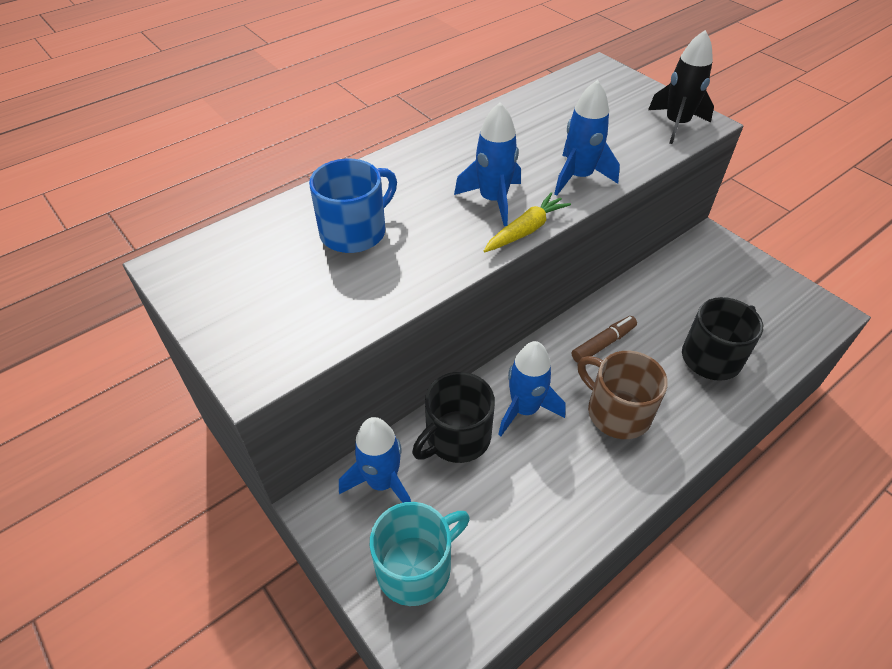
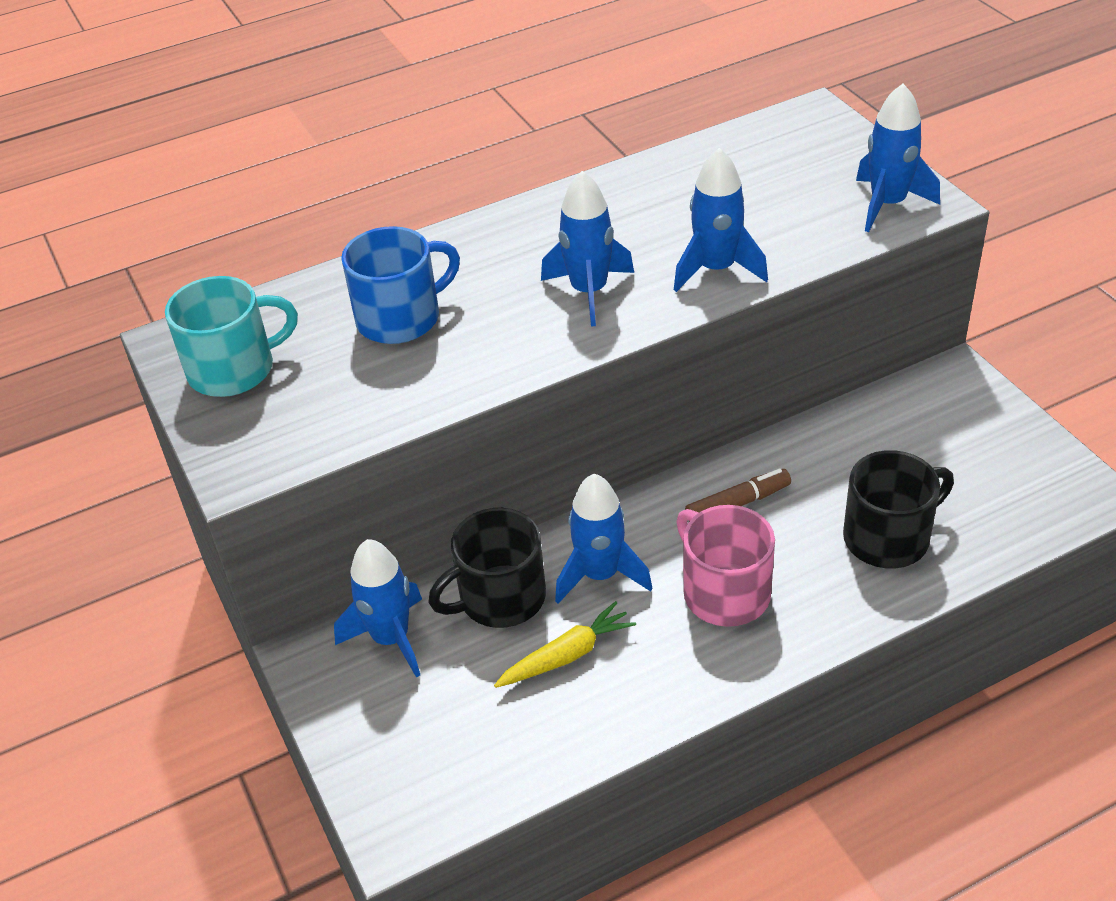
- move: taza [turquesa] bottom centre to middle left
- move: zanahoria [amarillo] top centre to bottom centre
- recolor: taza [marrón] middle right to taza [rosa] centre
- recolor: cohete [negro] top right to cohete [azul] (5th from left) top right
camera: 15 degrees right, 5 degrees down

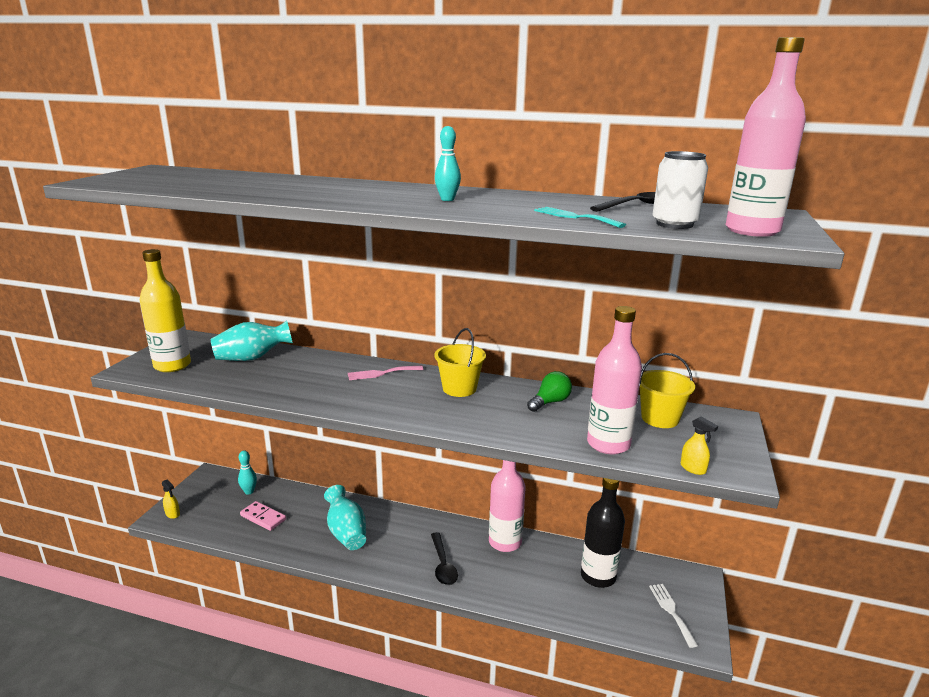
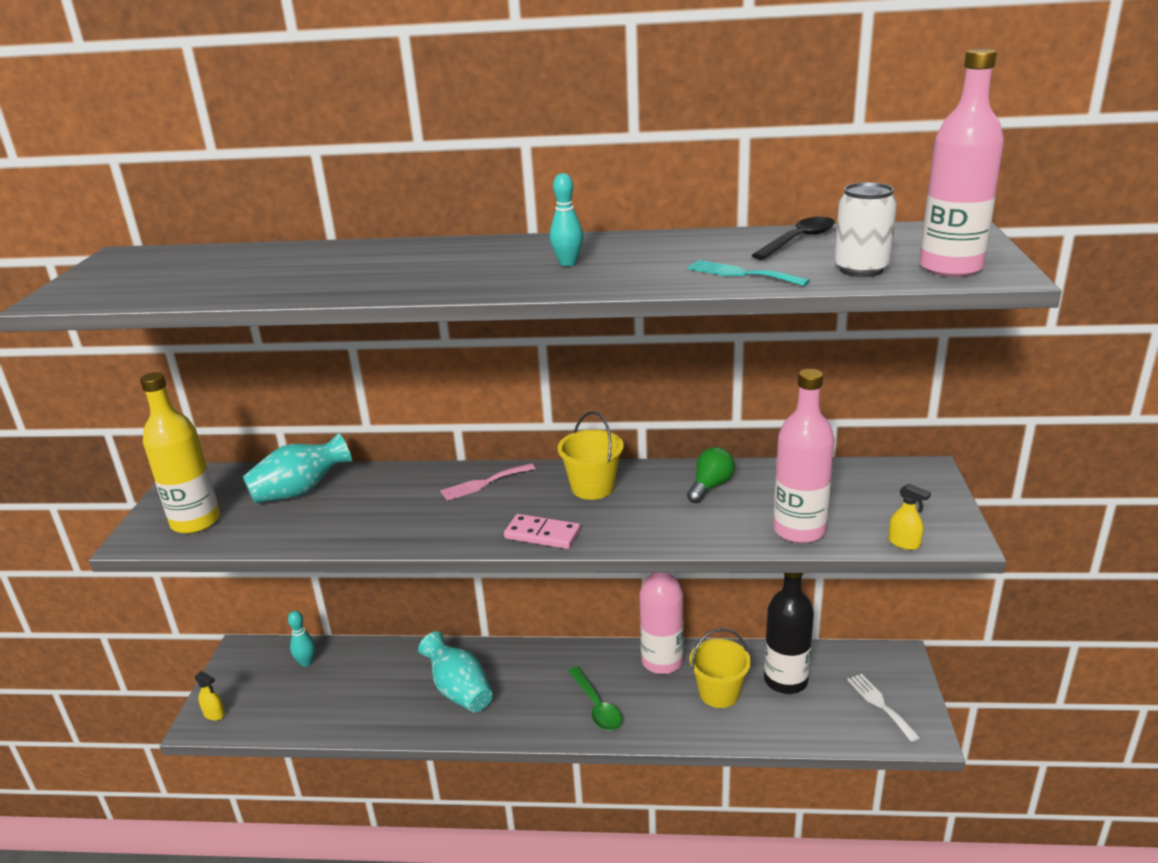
- move: ficha de dominó [rosa] bottom left to centre
- recolor: cuchara [negro] (1st from left) bottom centre to cuchara [verde] bottom centre
- move: balde [amarillo] (2nd from left) middle right to bottom centre
camera: 10 degrees left, 5 degrees up

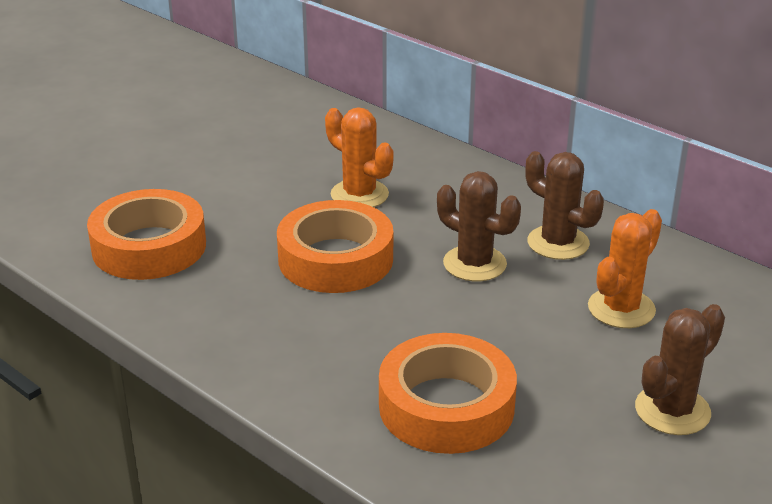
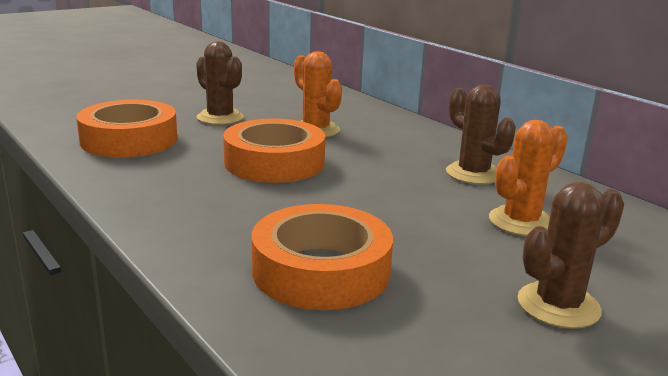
- move: cactus [marrón] (1st from left) centre to top left
camera: 10 degrees right, 10 degrees down

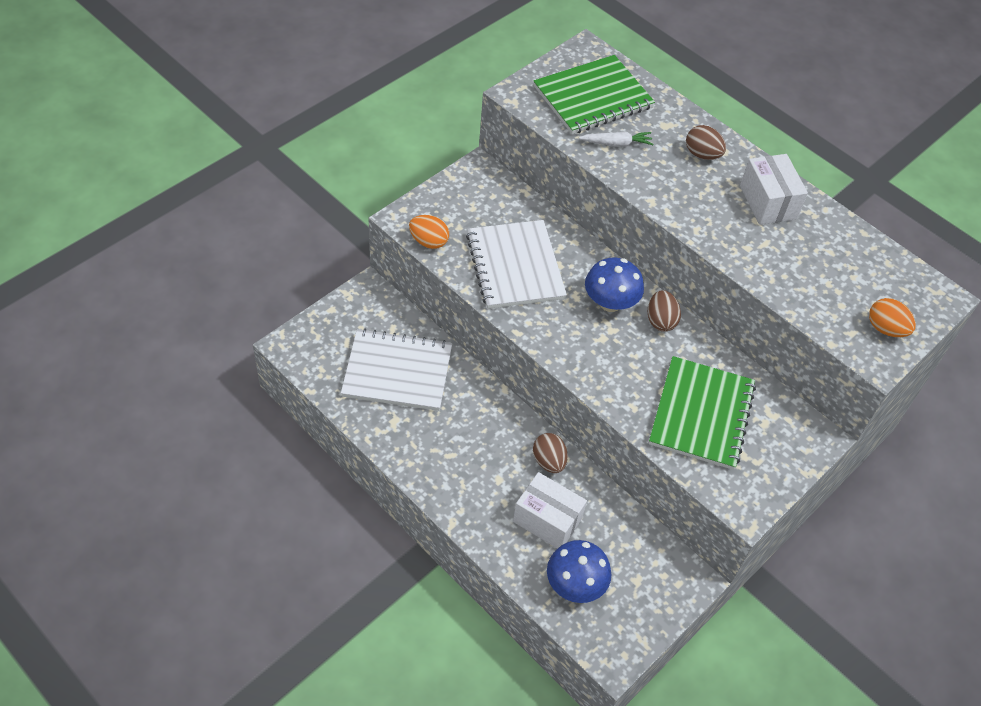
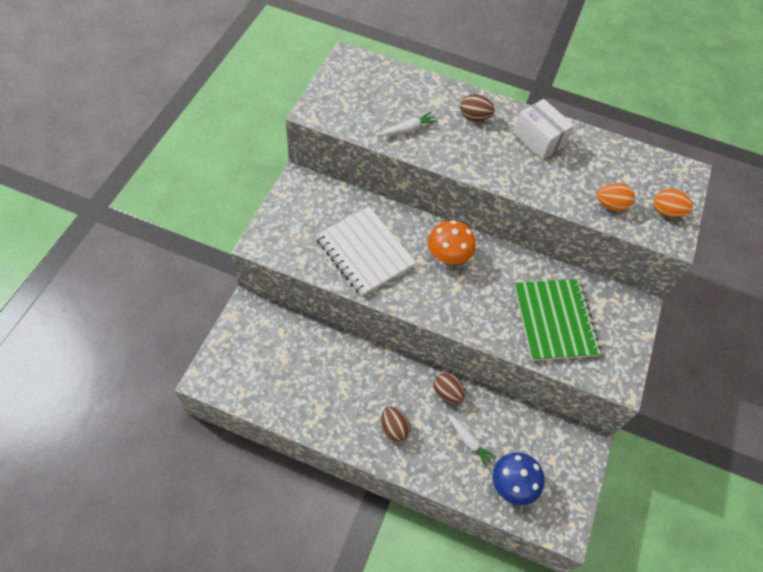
- move: huevo [marrón] (2nd from left in the first image) middle right to huevo [marrón] (1st from left) bottom centre
- recolor: seta [azul] (2nd from left) centre to seta [naranja] centre
- replace: caja [blanco] (1st from left) bottom centre to zanahoria [blanco] (2nd from left) bottom centre
- move: huevo [naranja] (1st from left) top centre to middle right
- delete: cuaderno [blanco] (1st from left) centre
- delete: cuaderno [verde] (1st from left) top centre
camera: 25 degrees left, 5 degrees up

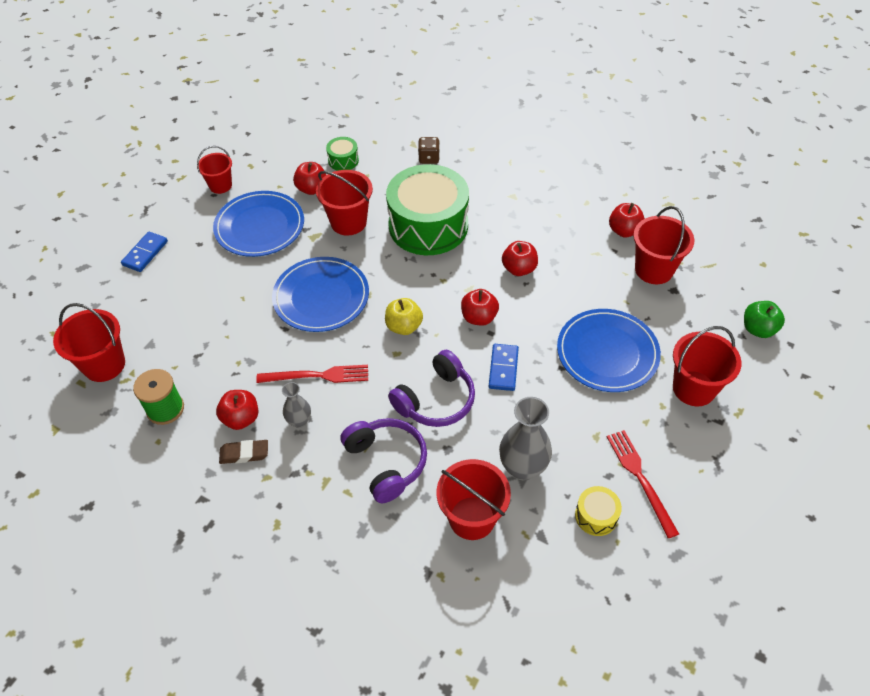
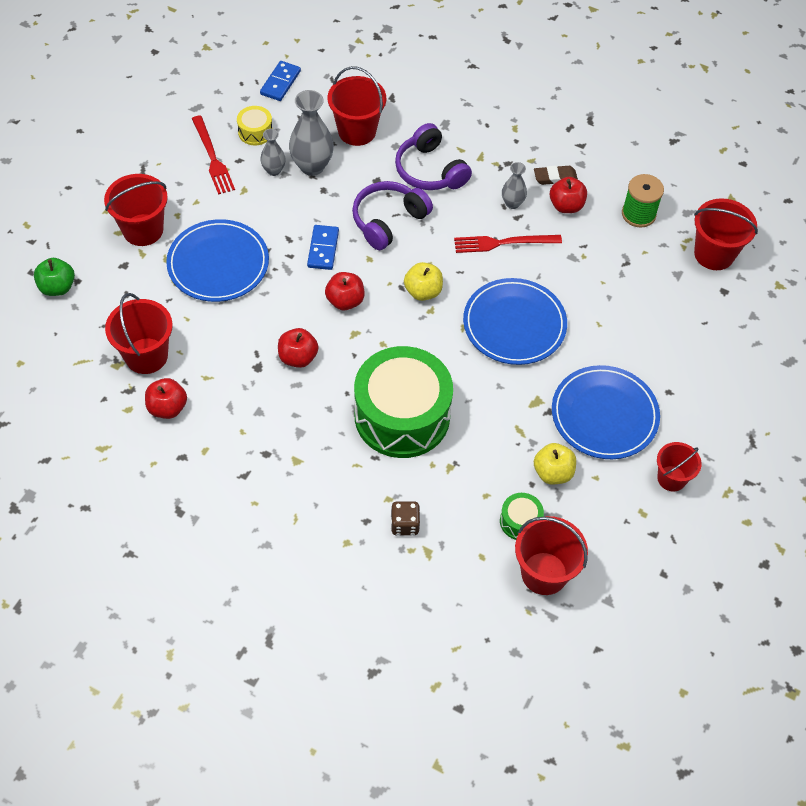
- move: ficha de dominó [azul] (1st from left) middle left to top centre
- insert: florero [gris] (1st from left) top centre
- move: balde [rojo] (3rd from left in the first image) top centre to balde [rojo] (4th from left) bottom right
- recolor: manzana [rojo] (2nd from left) top centre to manzana [amarillo] (2nd from left) middle right
camera: 175 degrees right, 5 degrees up

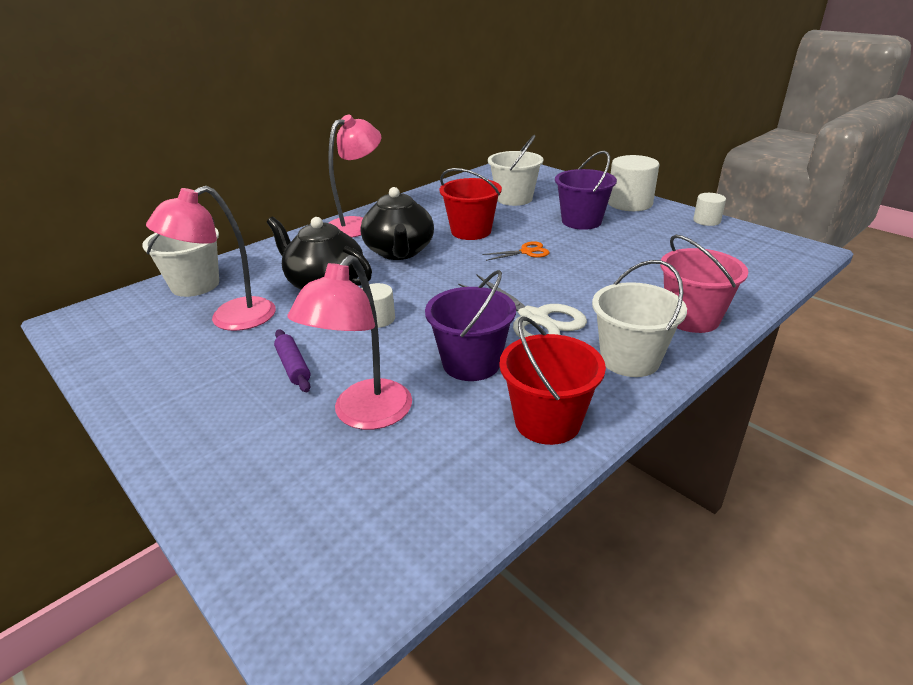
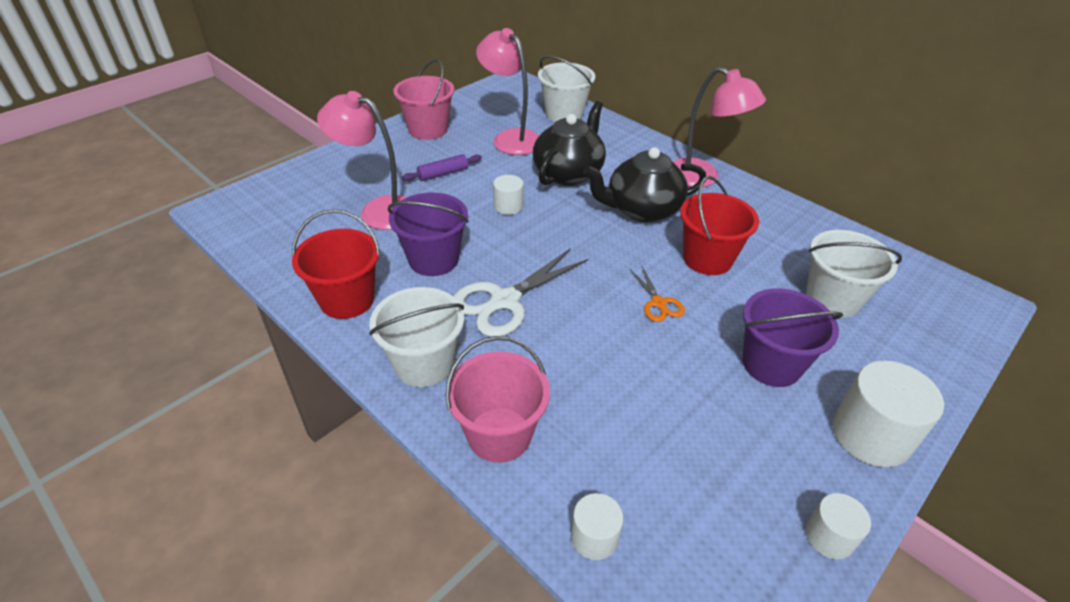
- insert: balde [rosa] (1st from left) top centre
- insert: cilindro [blanco] (2nd from left) bottom centre
camera: 85 degrees right, 10 degrees up

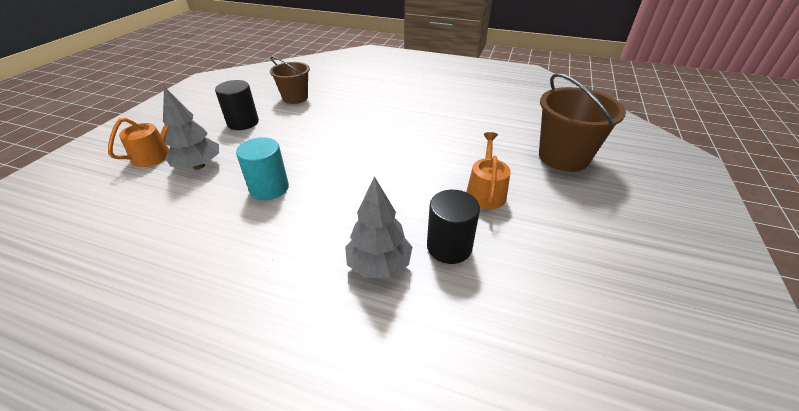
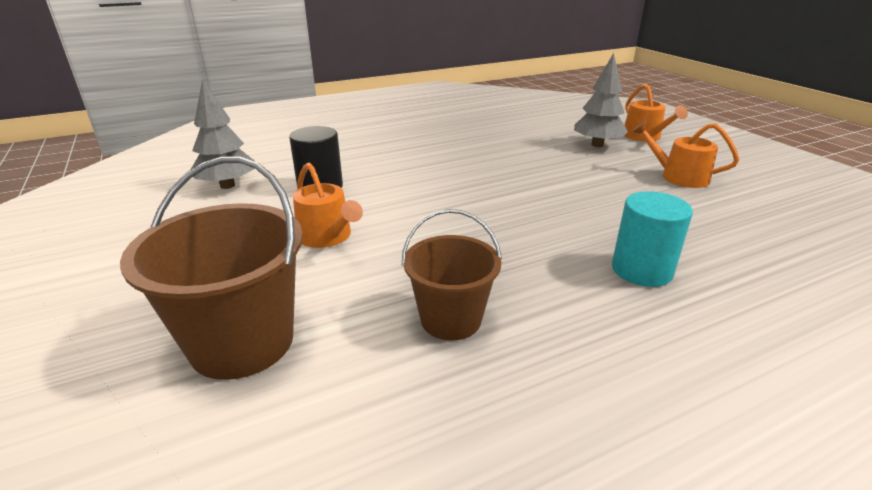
- move: árbol [gris] (2nd from left in the first image) centre to árbol [gris] (1st from left) top left
- move: balde [marrón] (1st from left in the first image) top centre to balde [marrón] (2nd from left) centre
- move: cilindro [turquesa] middle left to middle right
- replace: cilindro [negro] (1st from left) top left to regadera [naranja] (3rd from left) top right
camera: 135 degrees right, 10 degrees down

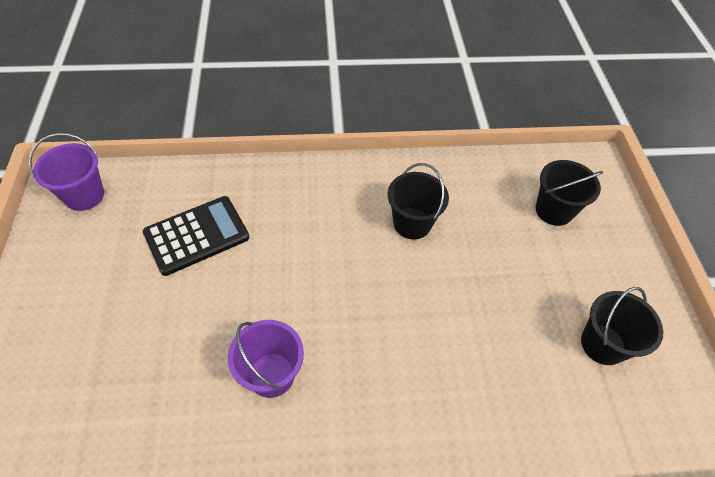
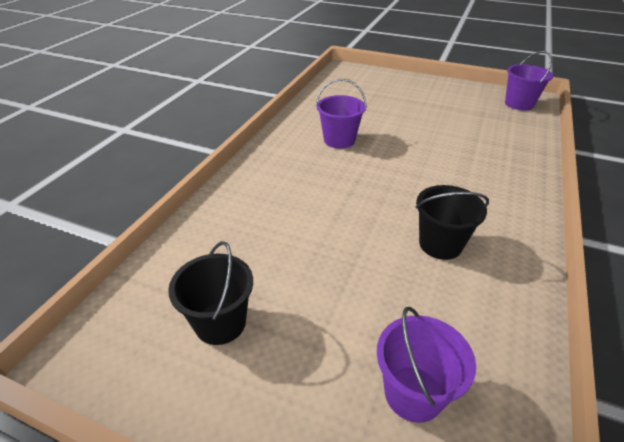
- recolor: balde [negro] (2nd from left) middle right to balde [morado] (2nd from left) bottom right
- delete: calculadora [negro] middle left
camera: 120 degrees right, 15 degrees down

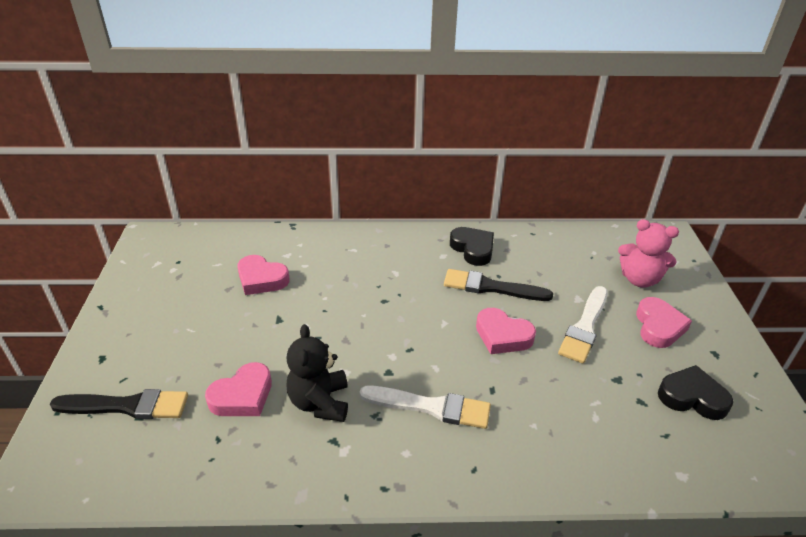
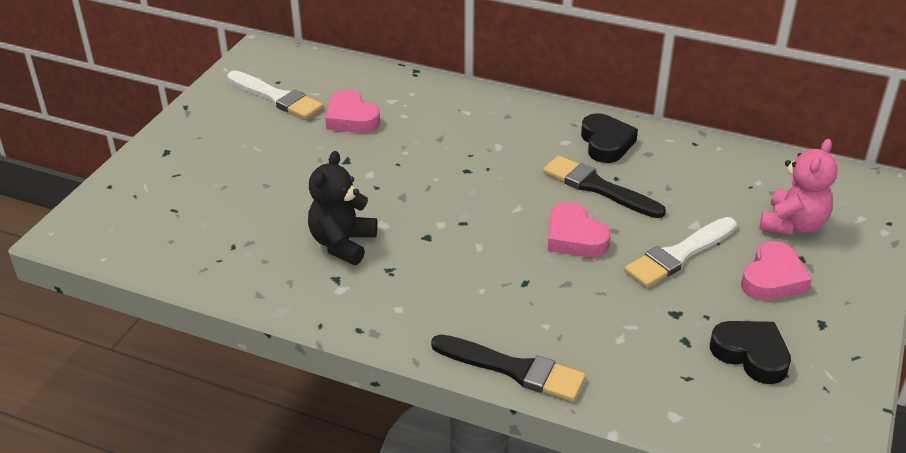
- move: pincel [blanco] (1st from left) bottom centre to top left
- move: pincel [negro] (1st from left) bottom left to bottom centre
- rotate: osito [rosa] middle right = middle right 105 degrees counterclockwise
- delete: corazón [rosa] (1st from left) bottom left
camera: 25 degrees right, 0 degrees up

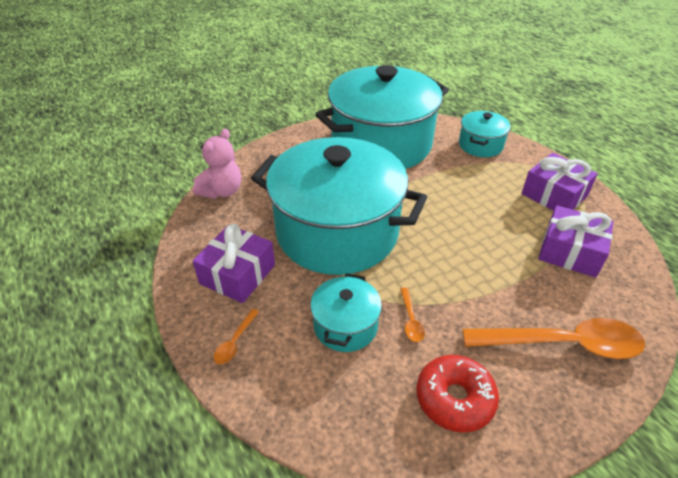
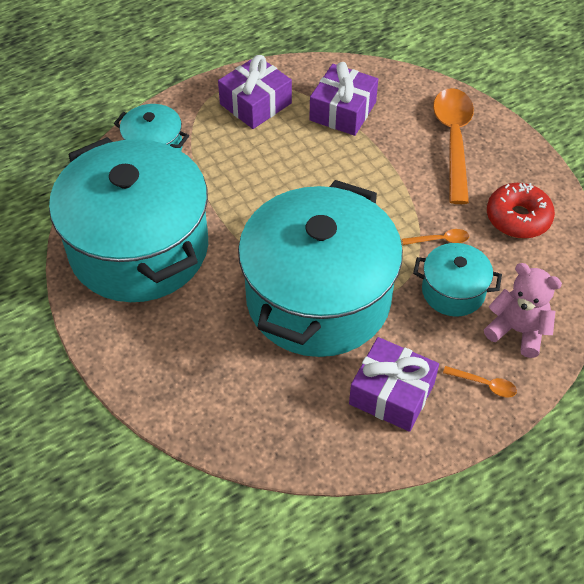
- move: osito [rosa] middle left to middle right
camera: 90 degrees left, 10 degrees up

